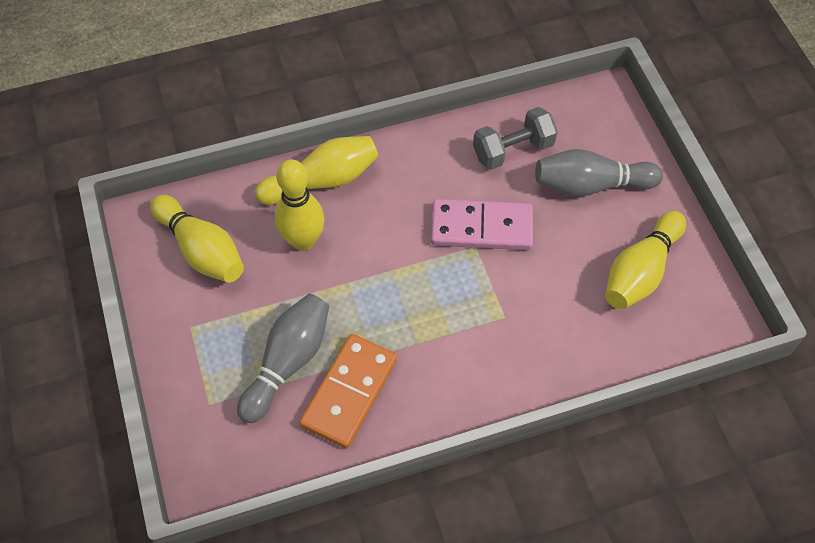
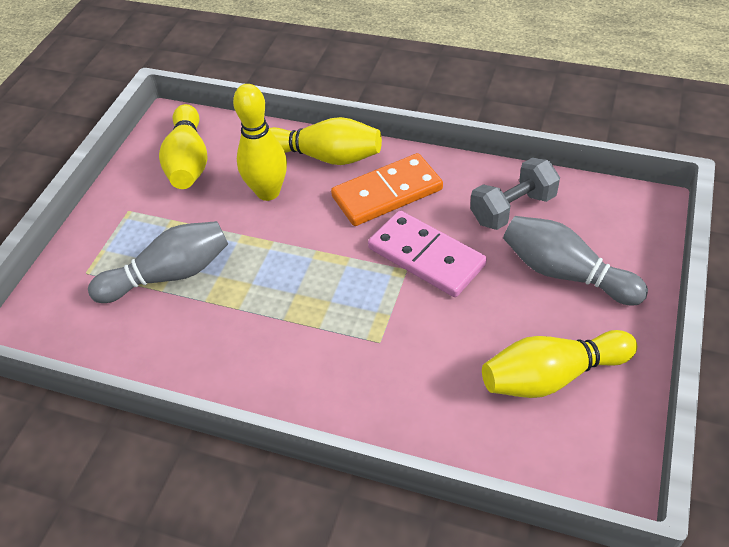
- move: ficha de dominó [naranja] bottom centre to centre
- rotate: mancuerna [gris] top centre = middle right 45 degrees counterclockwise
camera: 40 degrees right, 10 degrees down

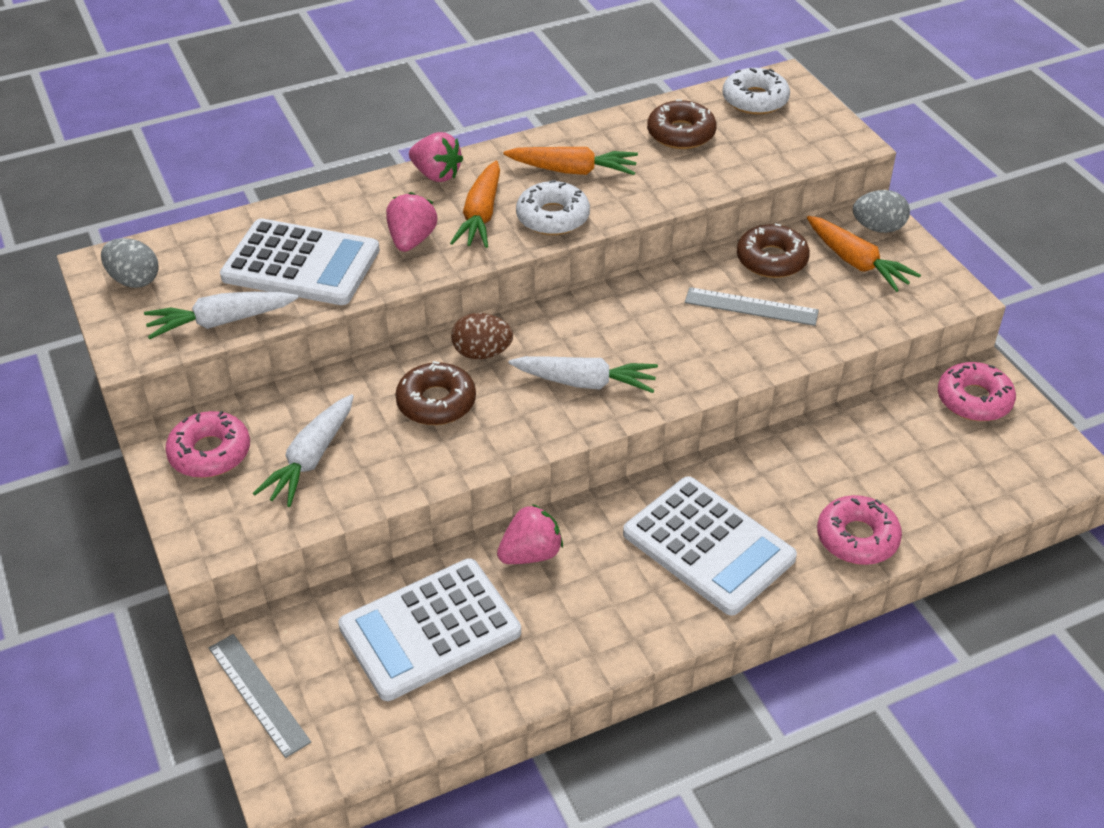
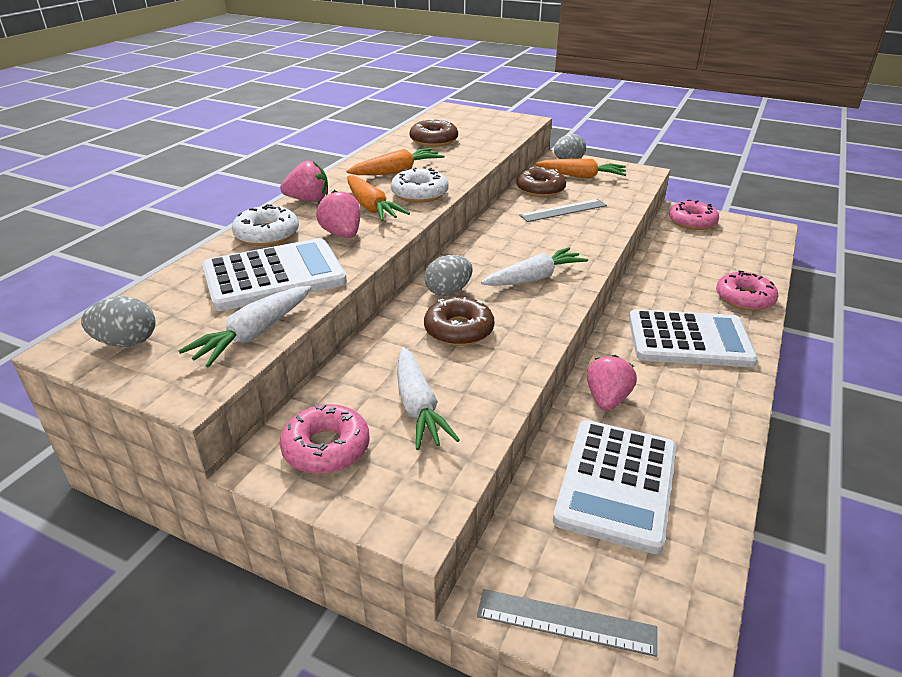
- move: rosquilla [blanco] (2nd from left in the first image) top right to rosquilla [blanco] (1st from left) top left
- recolor: huevo [marrón] centre to huevo [gris] (2nd from left) centre
camera: 40 degrees left, 10 degrees down

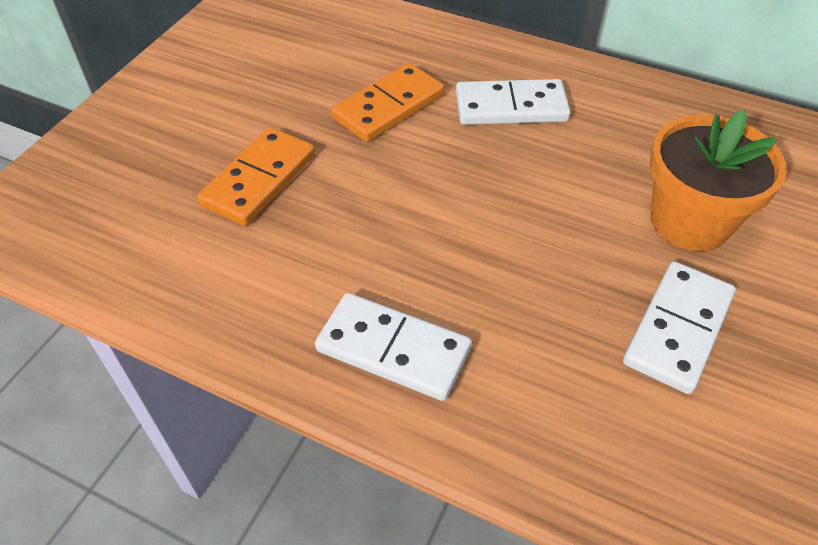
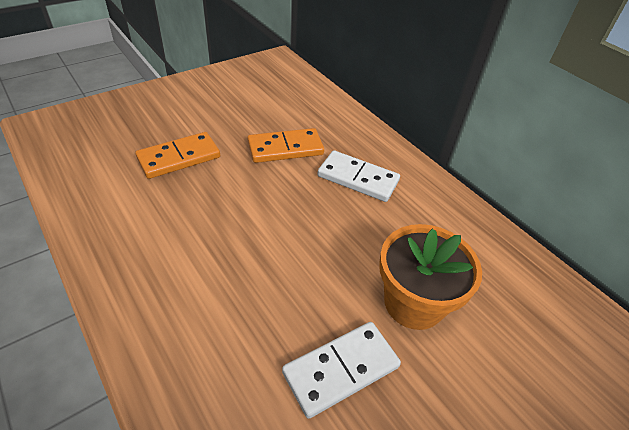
- delete: ficha de dominó [blanco] (1st from left) centre
camera: 25 degrees right, 5 degrees down

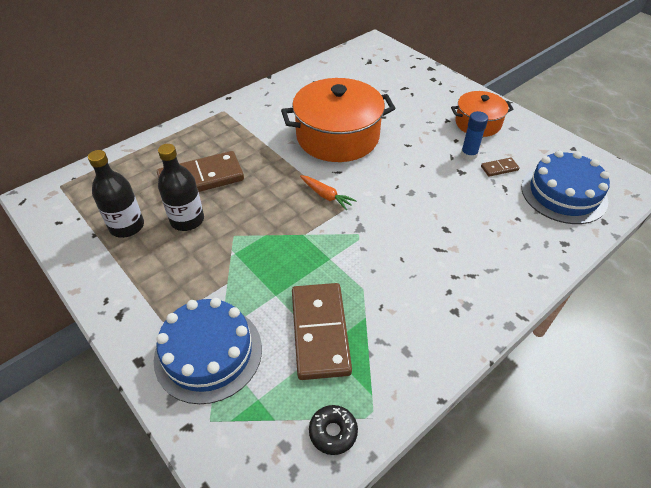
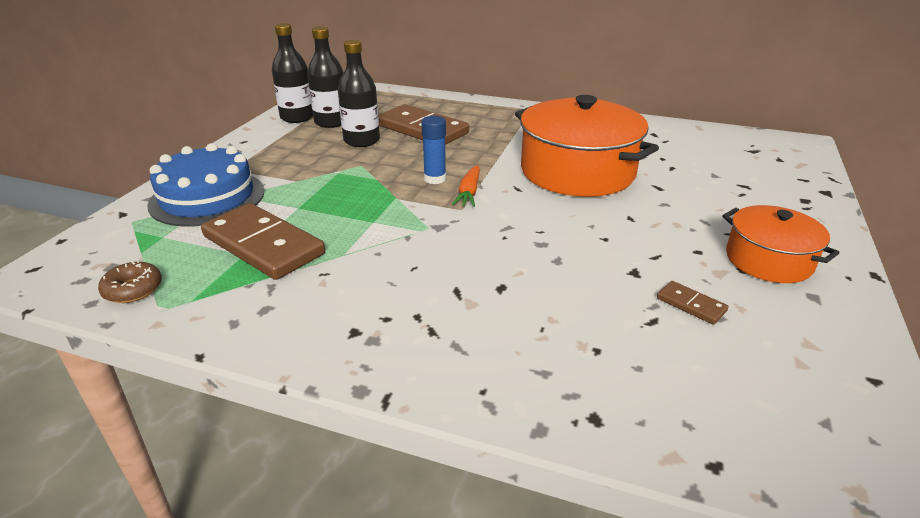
- recolor: rosquilla [negro] bottom centre to rosquilla [marrón] middle left
- rotate: ficha de dominó [marrón] (2nd from left in the first image) bottom centre = middle left 75 degrees clockwise
- insert: botella [negro] (1st from left) top left
- move: barra de pegamento [azul] top right to top centre
- delete: tarta [azul] (2nd from left) middle right
camera: 60 degrees right, 15 degrees down

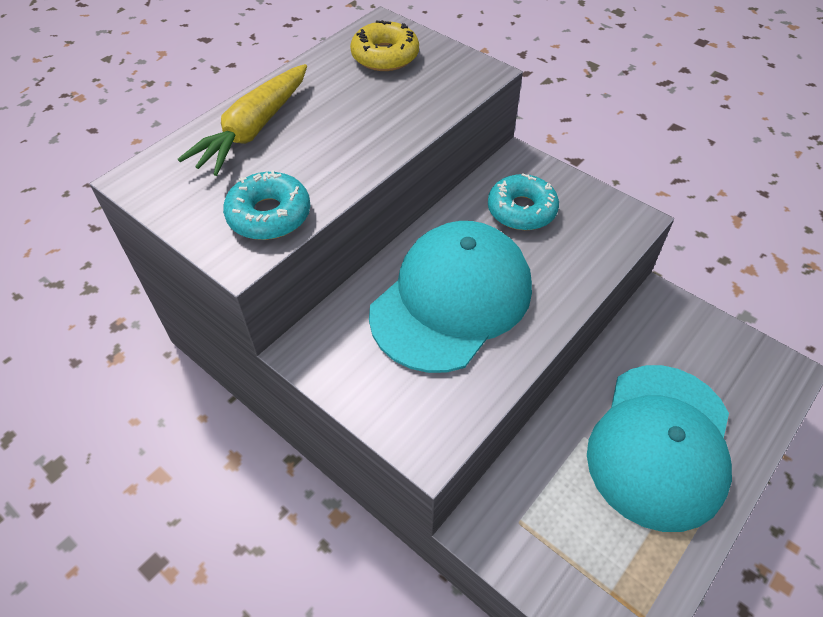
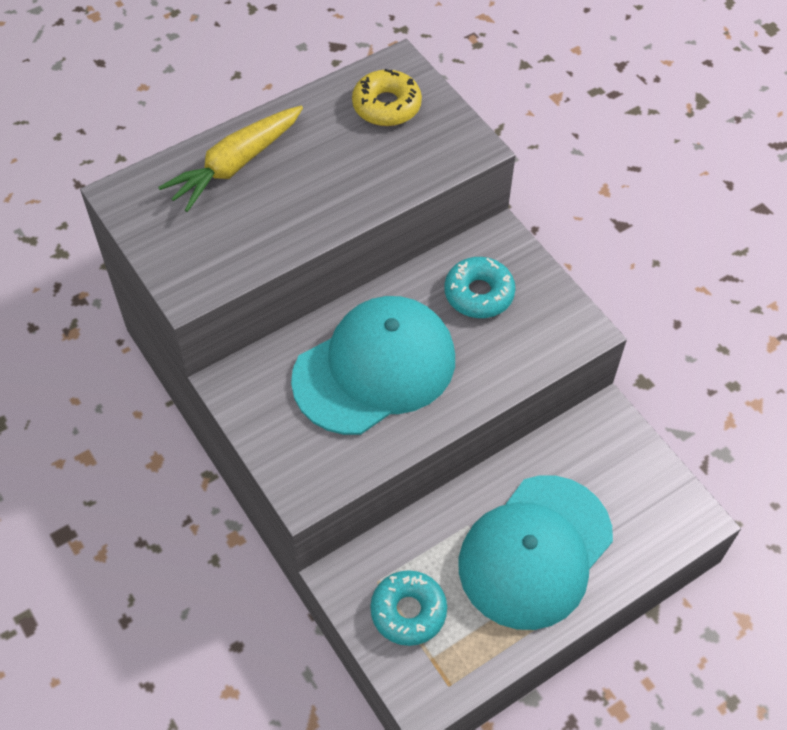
- move: rosquilla [turquesa] (1st from left) top left to bottom centre
camera: 15 degrees right, 5 degrees up

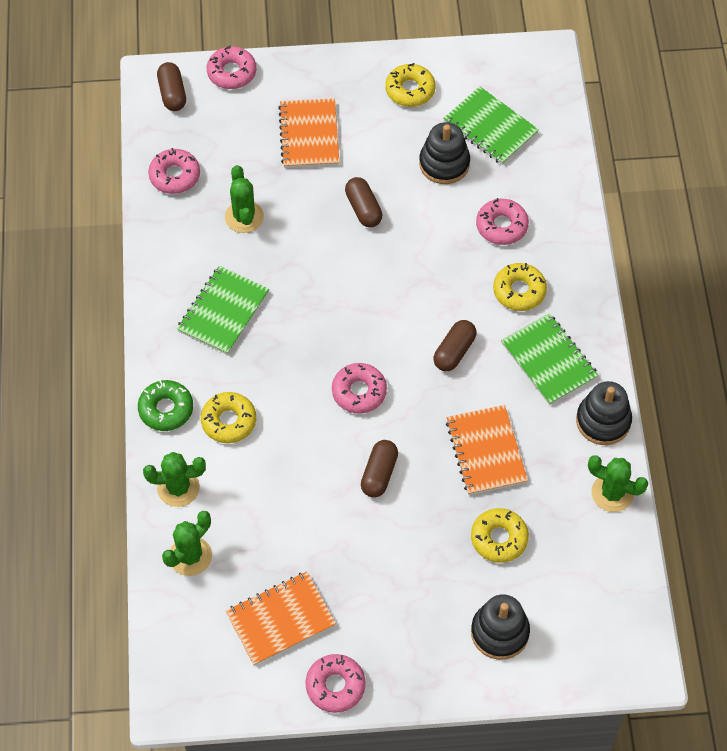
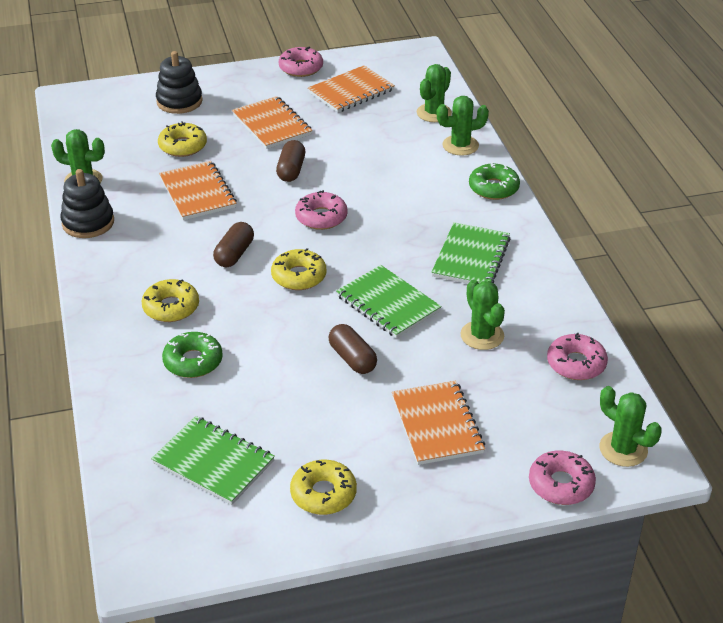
- recolor: rosquilla [rosa] (5th from left) top right to rosquilla [verde] (1st from left) middle left
- insert: cuaderno [naranja] (2nd from left) top centre
- move: rosquilla [amarillo] (1st from left in the first image) middle left to rosquilla [amarillo] (3rd from left) centre
- move: cuaderno [verde] (3rd from left in the first image) middle right to cuaderno [verde] (2nd from left) centre
- replace: cápsula [marrón] (1st from left) top left to cactus [verde] (5th from left) bottom right
- delete: juguete apilable [negro] (1st from left) top centre
camera: 170 degrees right, 20 degrees down

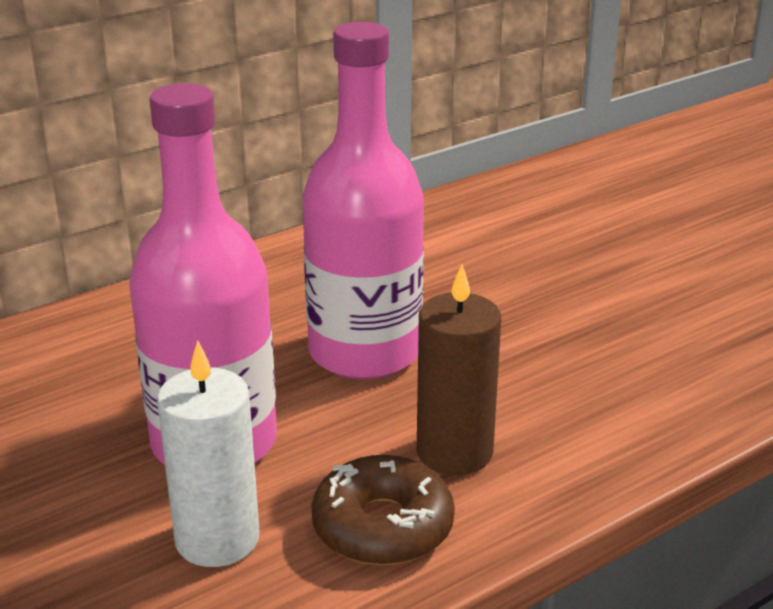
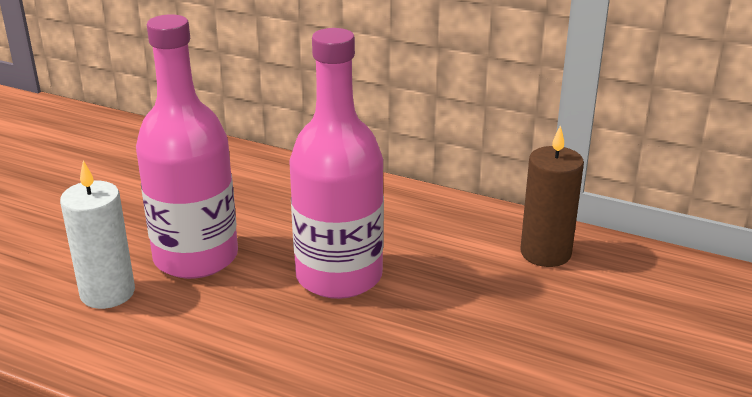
- move: vela [marrón] centre to middle right
- delete: rosquilla [marrón] bottom centre
camera: 60 degrees right, 0 degrees up

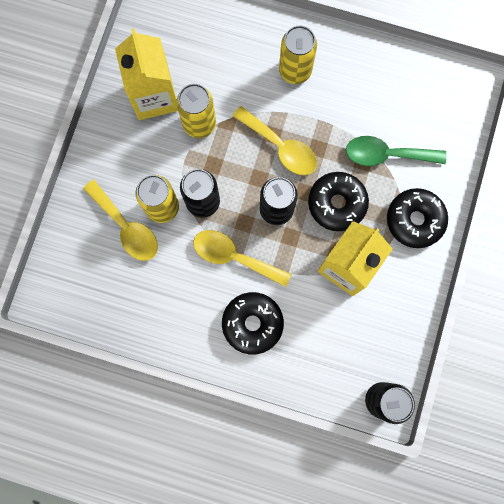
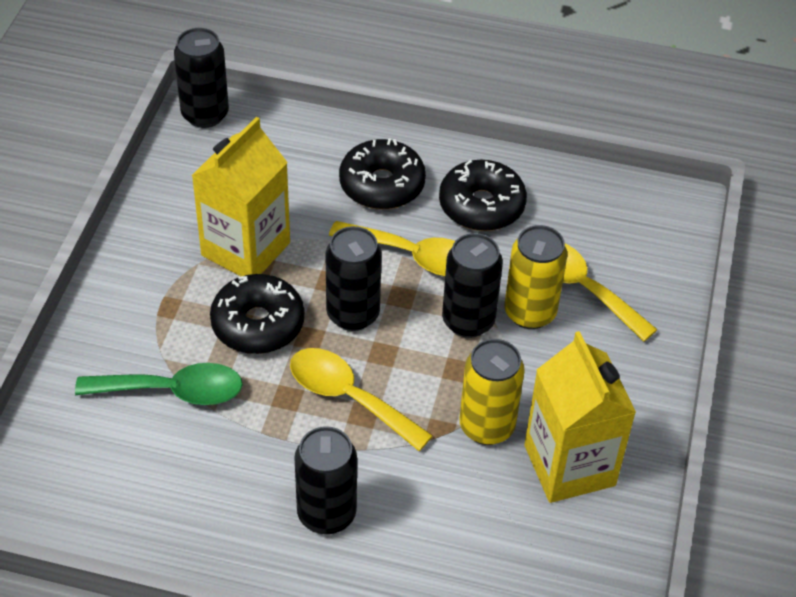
- recolor: lata [amarillo] (3rd from left) top centre to lata [negro] (2nd from left) bottom centre
- move: rosquilla [negro] (3rd from left) middle right to top centre
camera: 175 degrees right, 30 degrees down

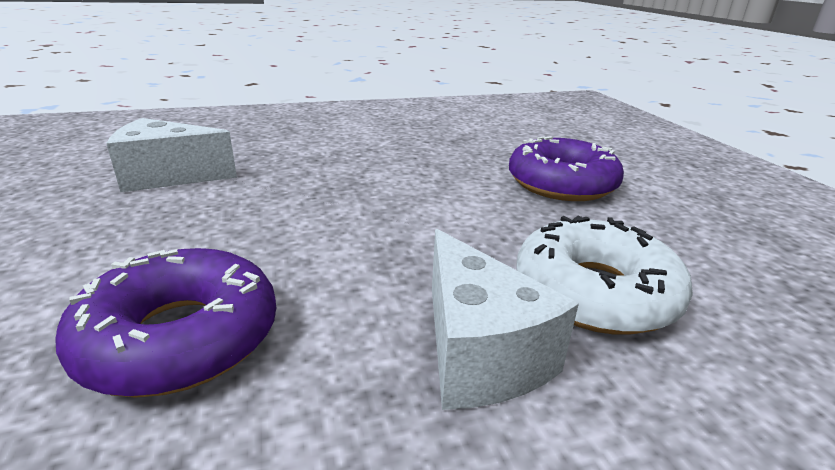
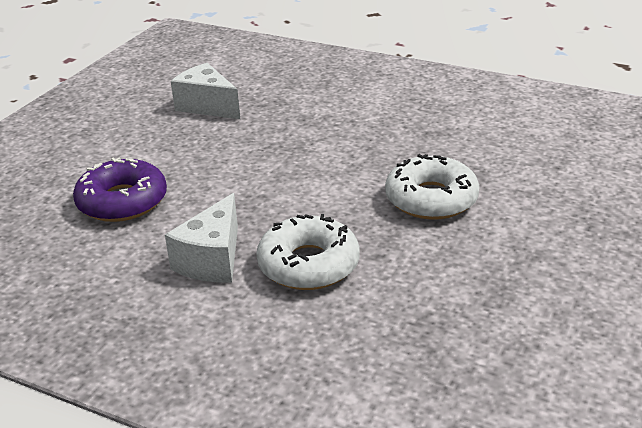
- recolor: rosquilla [morado] (2nd from left) middle right to rosquilla [blanco] (2nd from left) middle right
camera: 45 degrees right, 5 degrees up

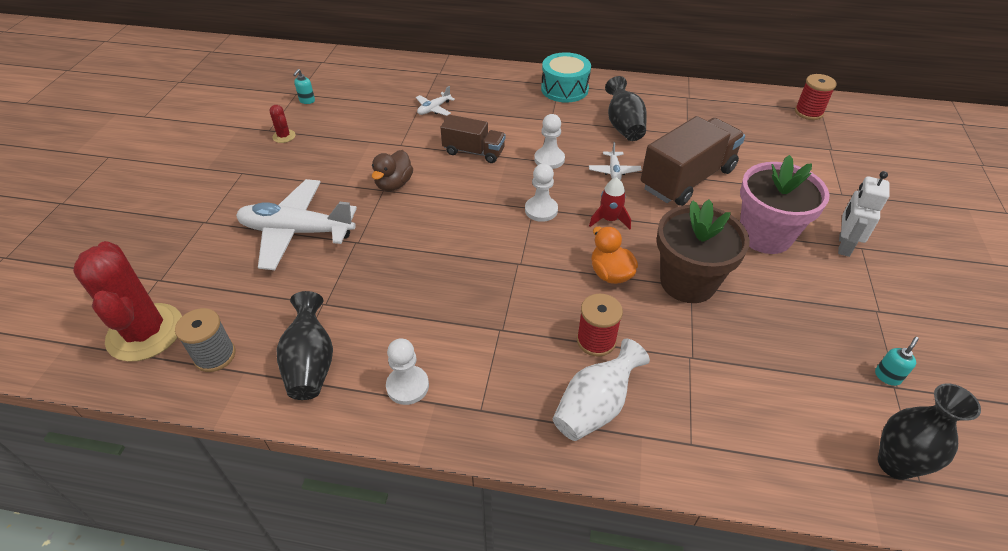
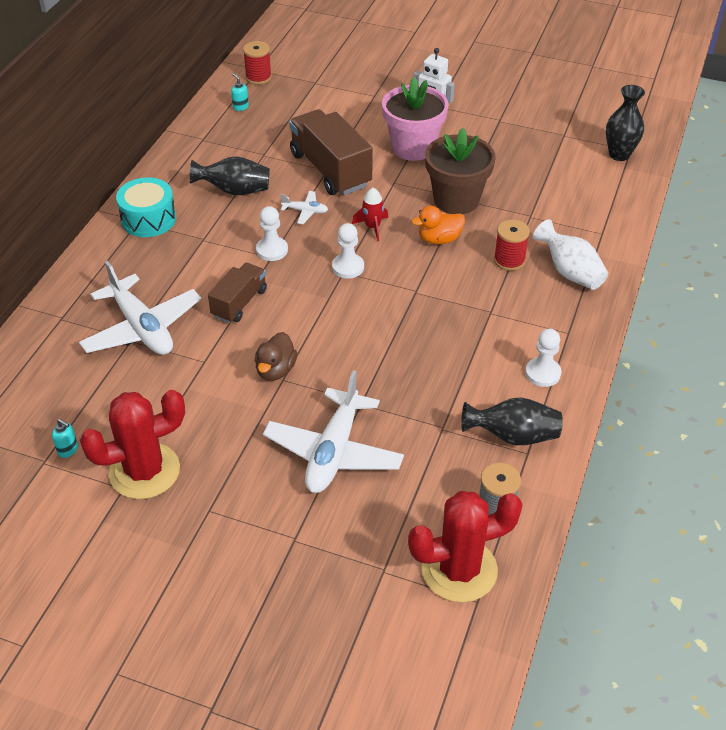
- resize: avión [blanco] (2nd from left in the first image) top centre = middle left x2.25
- resize: cactus [rojo] (2nd from left in the first image) top left = middle left x2.38
- move: dispensador de jabón [turquesa] (2nd from left) middle right to top left
- rotate: pato [marrón] top centre = centre 75 degrees clockwise
camera: 80 degrees left, 0 degrees up

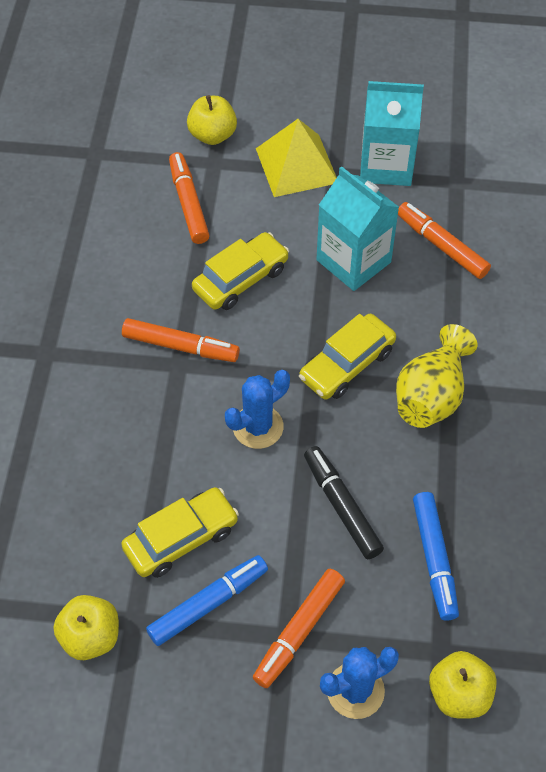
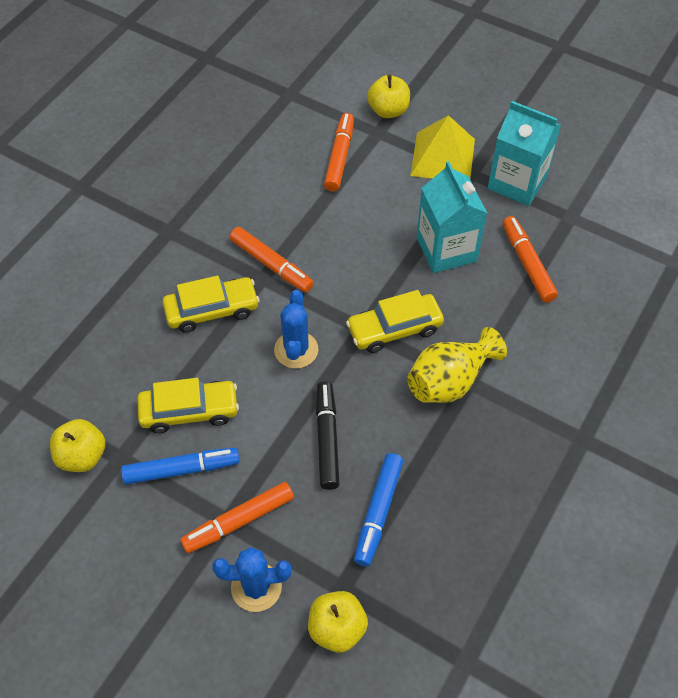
- move: coche [amarillo] (2nd from left) centre to middle left
- rotate: cactus [azul] (1st from left in the first image) centre = centre 75 degrees counterclockwise
camera: 25 degrees right, 0 degrees up

